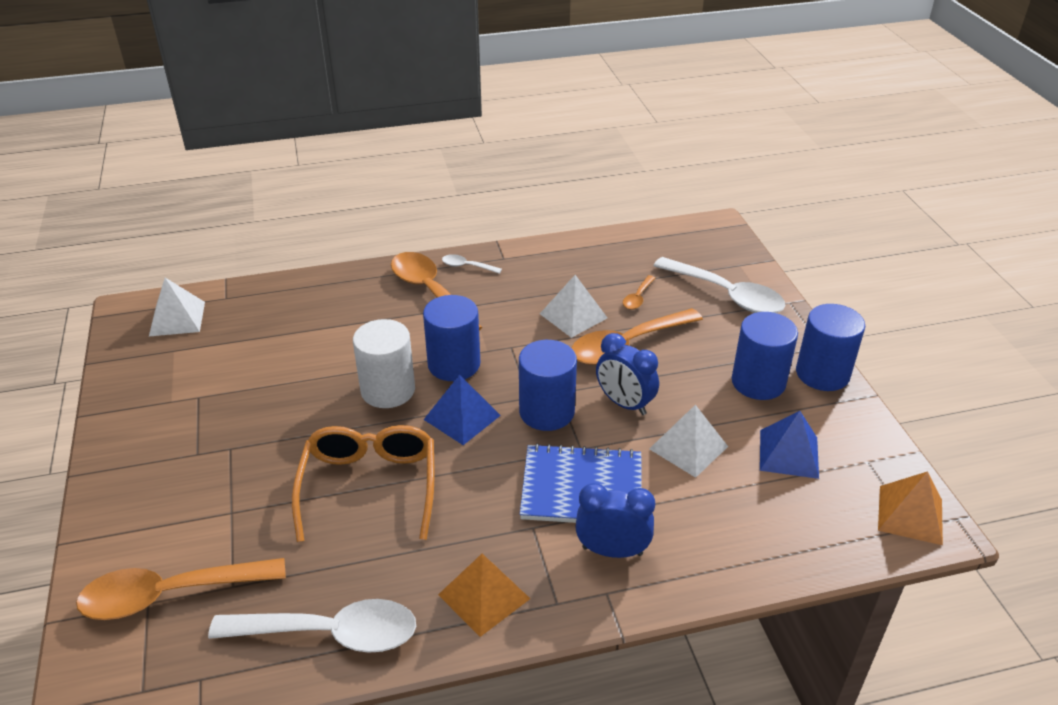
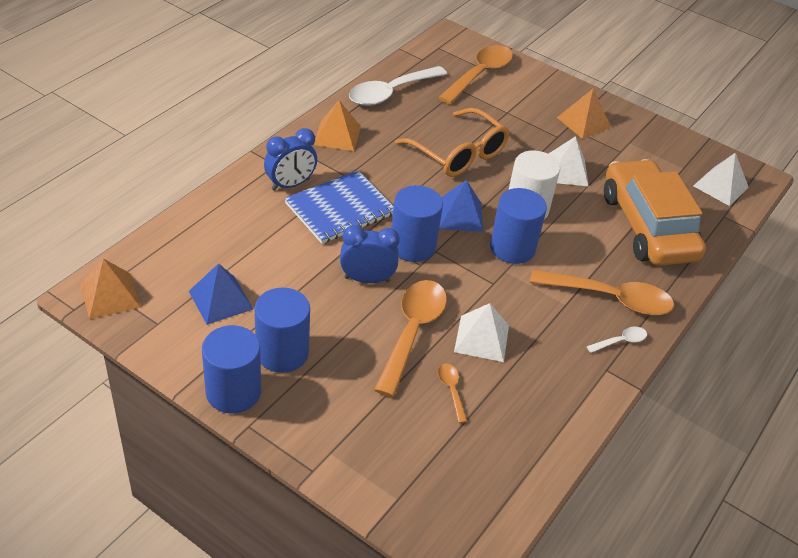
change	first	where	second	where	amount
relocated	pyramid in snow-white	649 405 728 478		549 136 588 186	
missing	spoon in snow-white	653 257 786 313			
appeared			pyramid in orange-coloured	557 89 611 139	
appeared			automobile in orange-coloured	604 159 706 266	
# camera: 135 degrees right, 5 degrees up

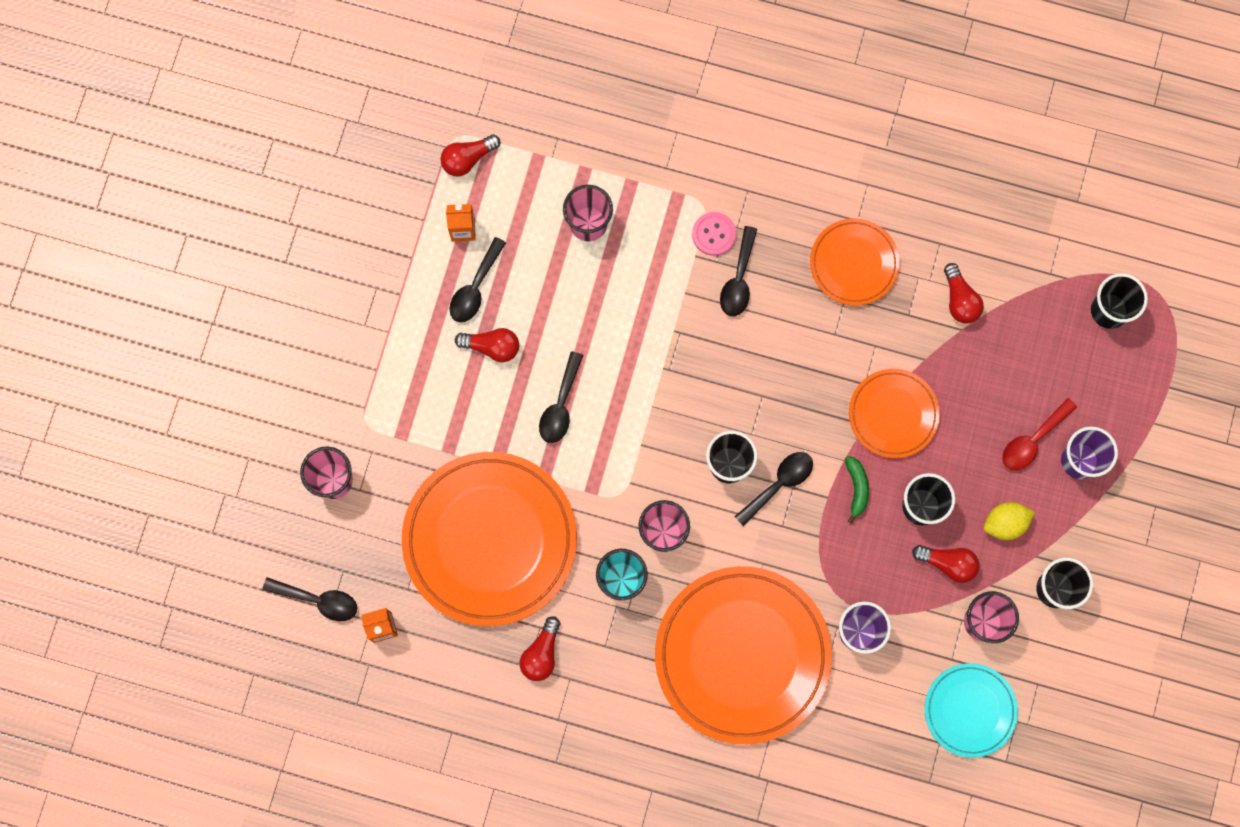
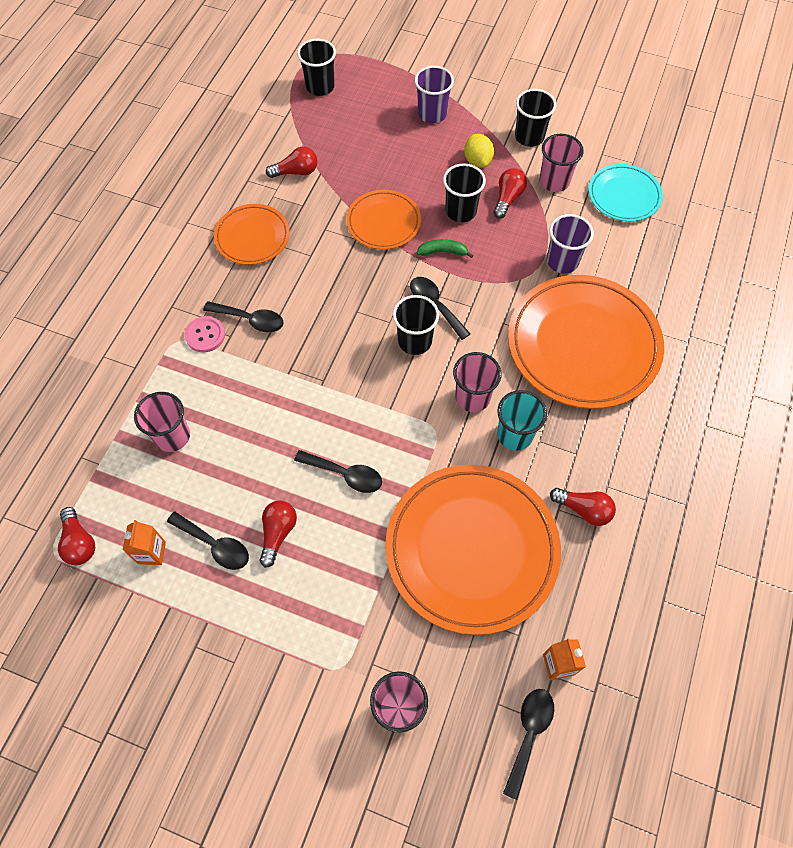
change	first	where	second	where	amount
missing	spoon in red	1002 398 1077 471			
# camera: 85 degrees left, 15 degrees down

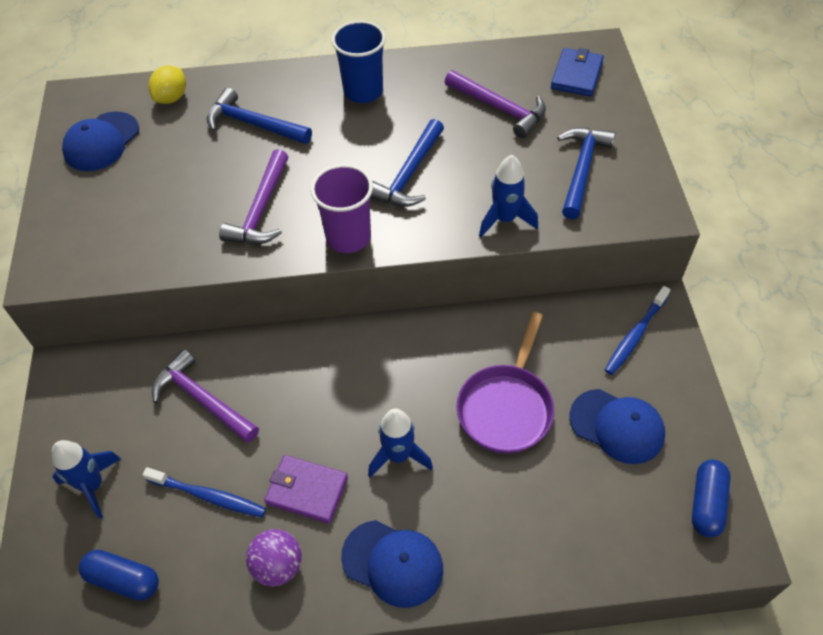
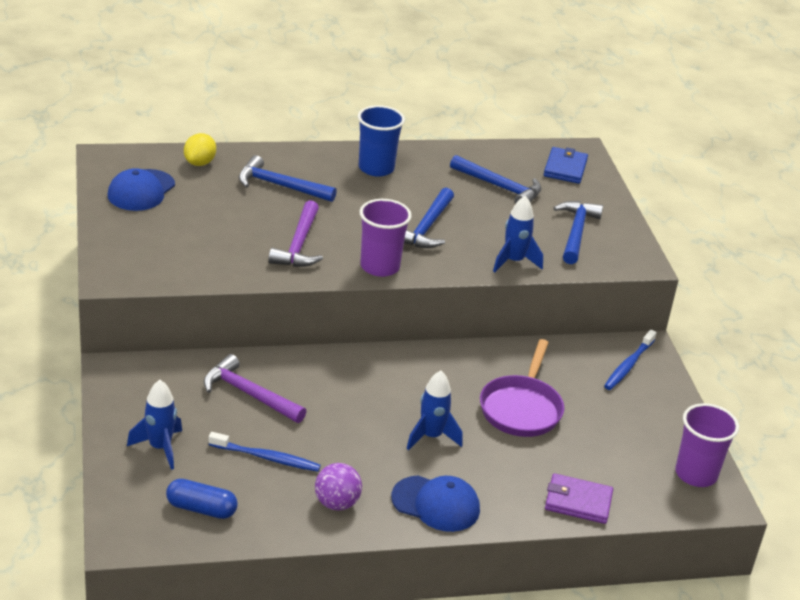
change	first	where	second	where	amount
relocated	wallet in royal purple	264 455 348 524		545 473 613 524	
colour	carpenter's hammer in royal purple	445 70 546 138	carpenter's hammer in royal blue	450 155 542 204	
missing	baseball cap in royal blue	569 389 665 464			
exchanged	pill in royal blue	692 460 731 537	beaker in royal purple	675 403 739 487	
# camera: 10 degrees left, 20 degrees down

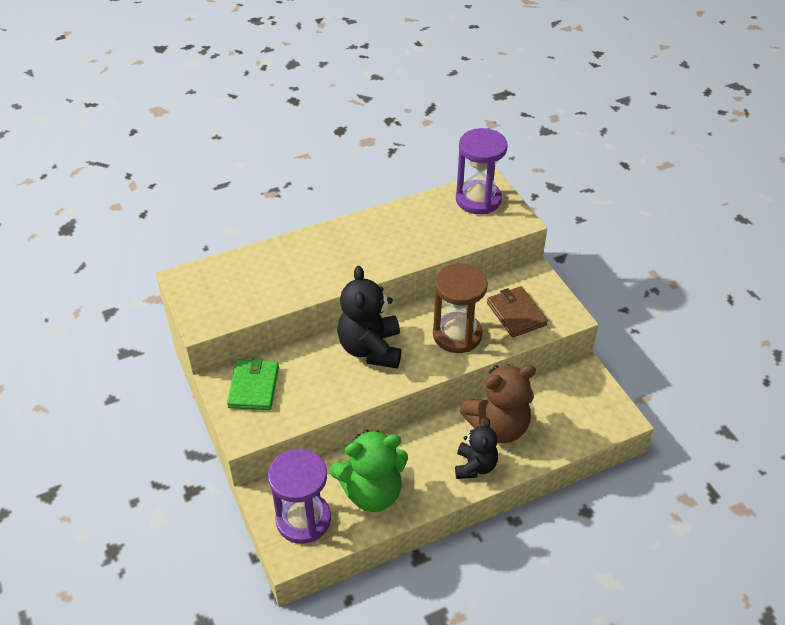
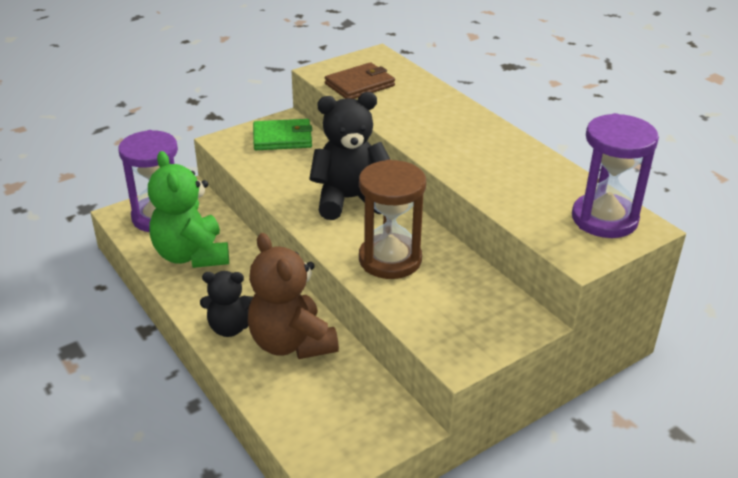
change	first	where	second	where	amount
relocated	wallet in russet	487 286 548 337		325 62 395 99	
# camera: 80 degrees right, 10 degrees down

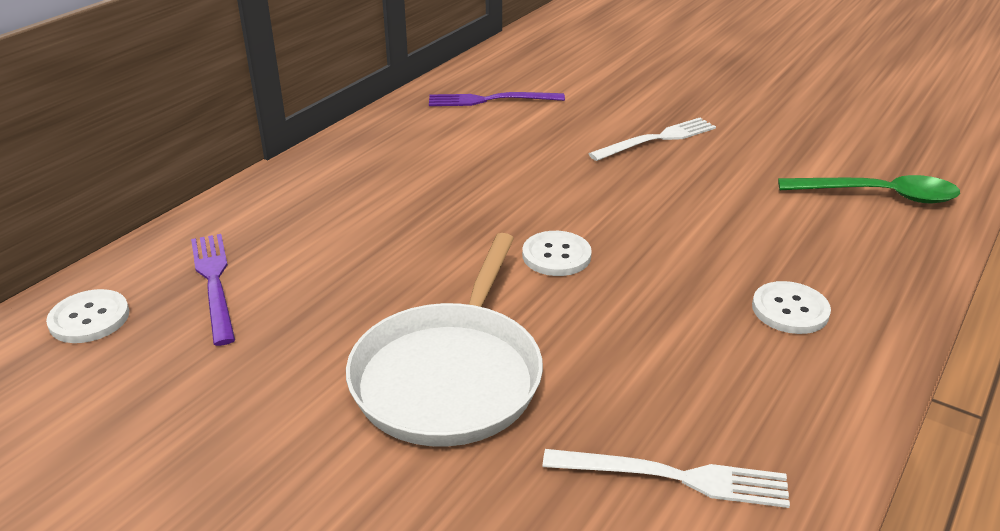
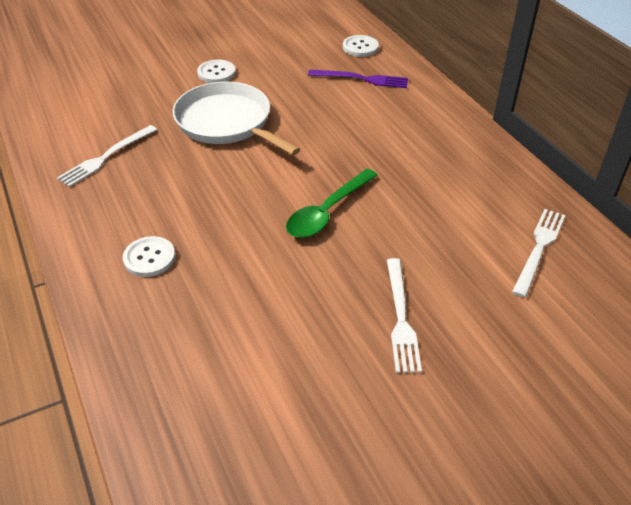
change	first	where	second	where	amount
colour	fork in royal purple	429 92 565 106	fork in snow-white	512 209 565 298	
relocated	shirt button in snow-white	522 231 592 276		197 60 236 83	
relocated	spoon in leaf-green	778 175 960 203		286 169 378 238	
# camera: 120 degrees right, 10 degrees up

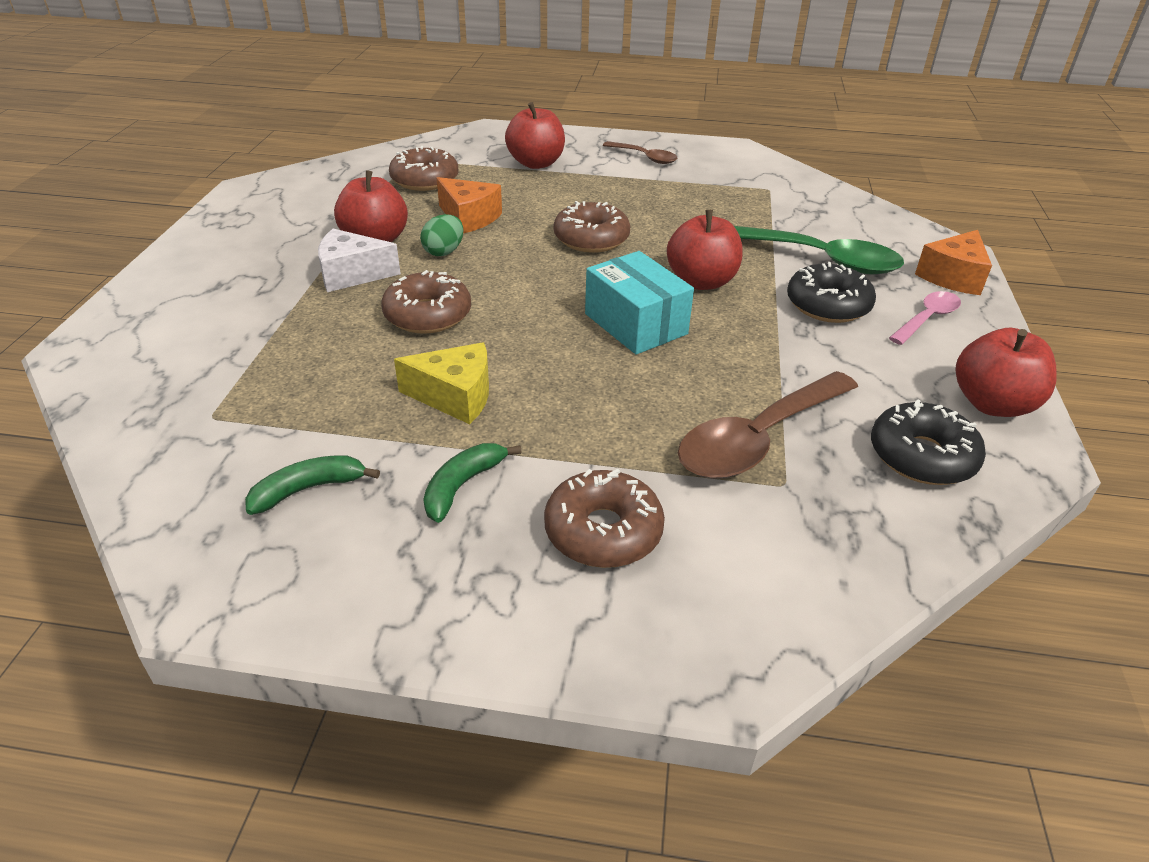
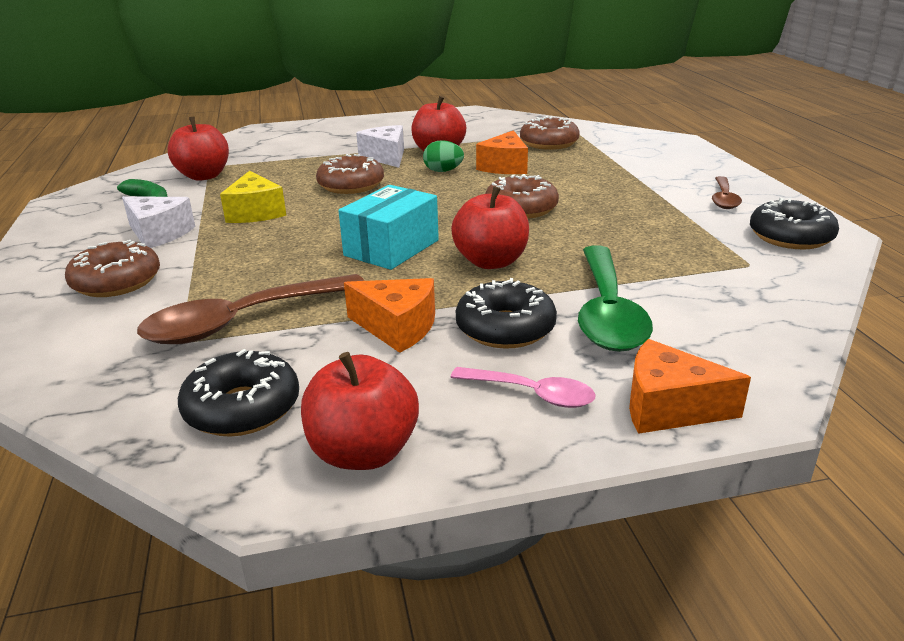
change	first	where	second	where	amount
exchanged	banana fruit in leaf-green	423 443 522 523	piece of cheese in snow-white	122 196 195 248	
relocated	apple fruit in red	505 102 565 169		168 117 229 181	
spun	spoon in russet	678 371 858 479		137 274 364 344	60 degrees counterclockwise
appeared			piece of cheese in orange-coloured	344 278 435 353	
appeared			glazed donut in ebony	750 197 839 249	
# camera: 70 degrees right, 10 degrees down

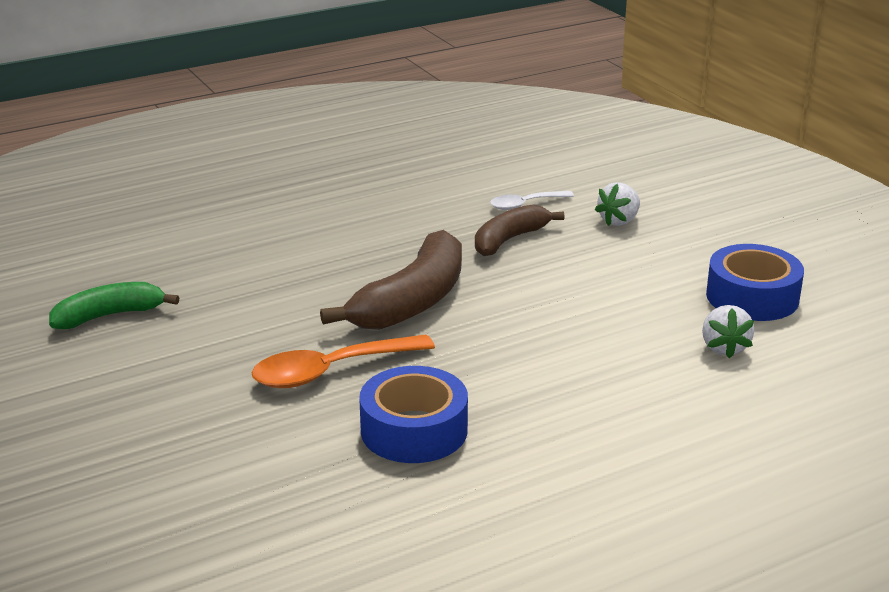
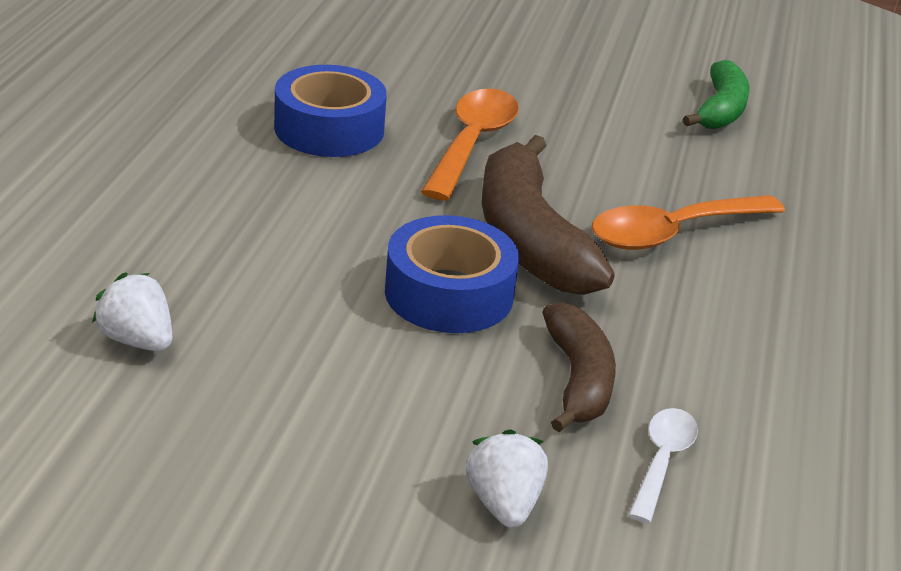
change	first	where	second	where	amount
relocated	sticky tape in royal blue	706 244 804 321		385 215 519 333	
appeared			spoon in orange-coloured	592 195 785 250	
# camera: 130 degrees right, 5 degrees up

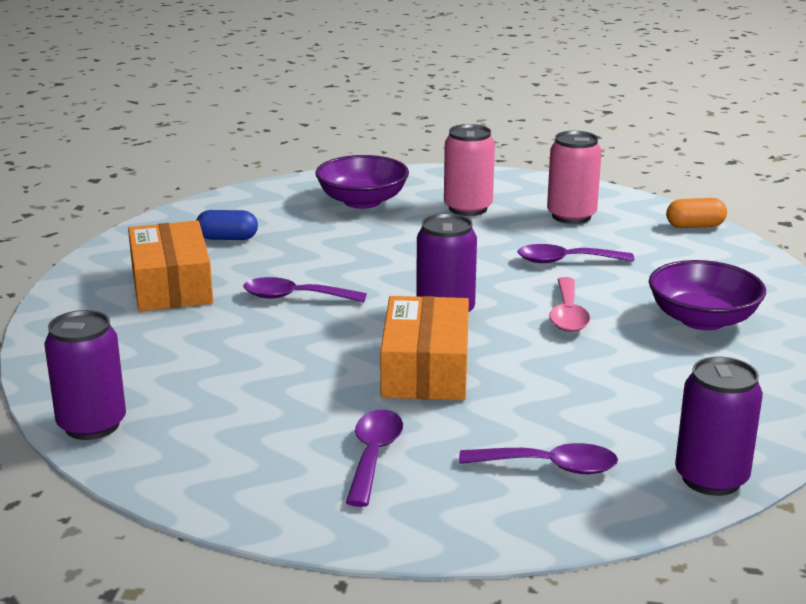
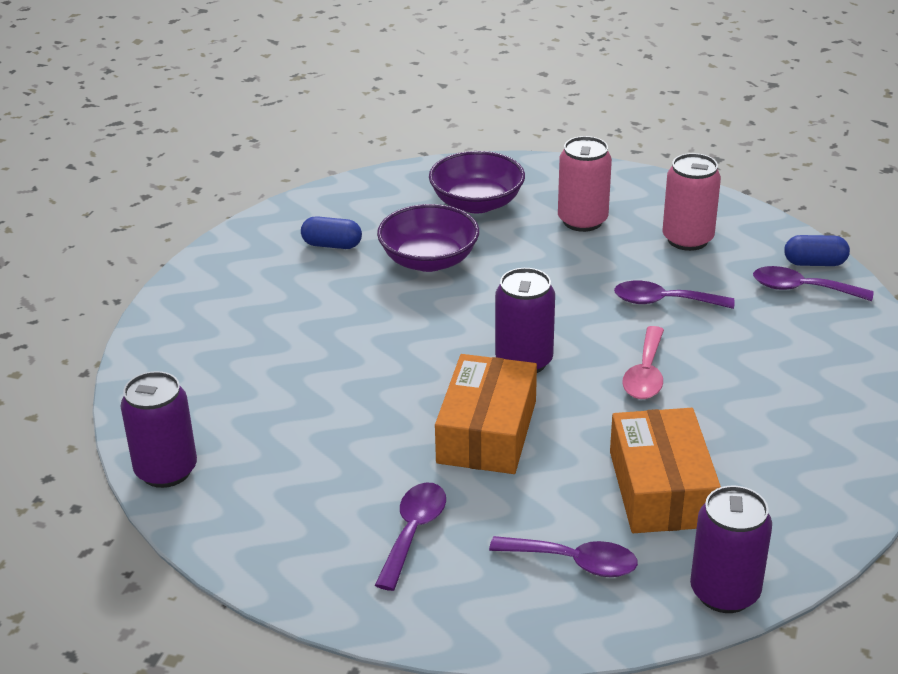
change	first	where	second	where	amount
relocated	package in orange-coloured	128 220 213 311		610 408 721 533	
relocated	spoon in royal purple	243 277 367 302		753 266 874 301	
relocated	bowl in royal purple	649 260 766 330		377 204 479 272	
colour	pill in orange-coloured	666 198 727 228	pill in royal blue	784 235 850 266	
# camera: 10 degrees right, 10 degrees up

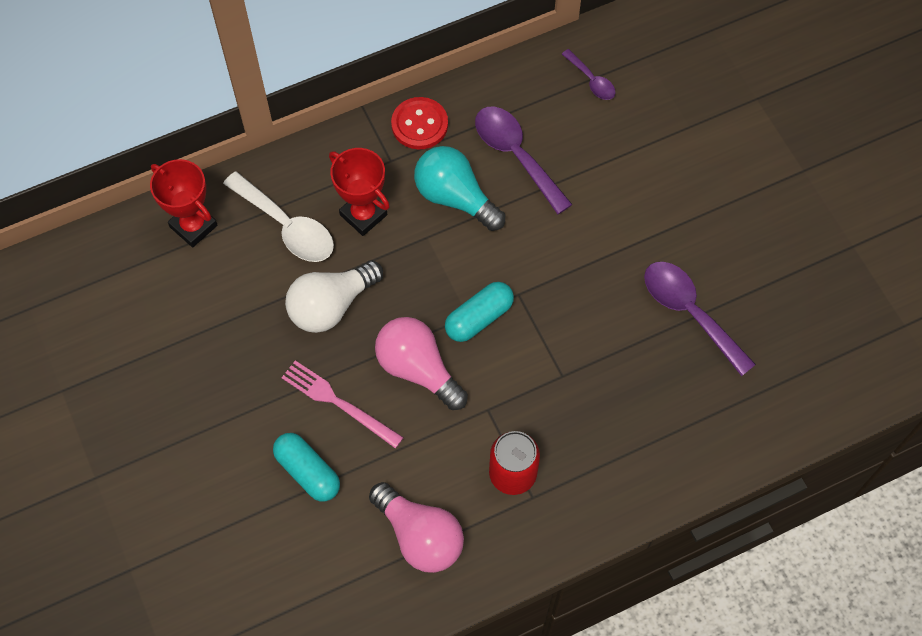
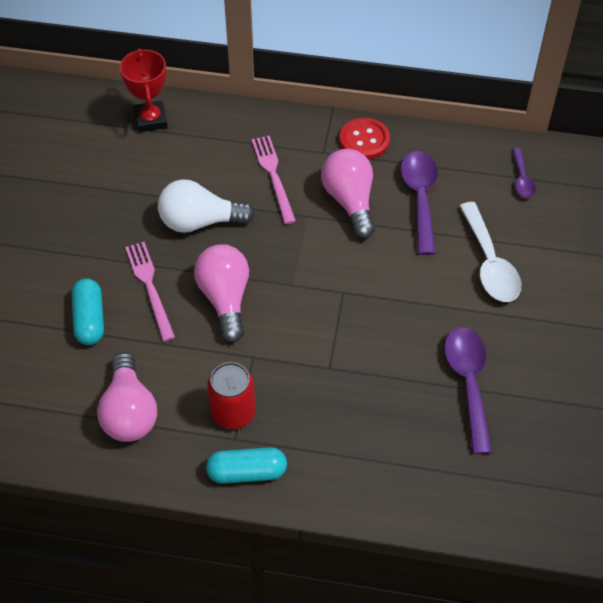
change	first	where	second	where	amount
relocated	spoon in snow-white	223 171 334 262		460 202 521 302	
exchanged	trophy in red	329 148 390 236	fork in rosy	252 136 296 224	
colour	light bulb in teal	414 146 505 231	light bulb in rosy	321 149 375 239	
relocated	pill in teal	445 282 514 342		206 447 287 484	
# camera: 35 degrees right, 10 degrees down

